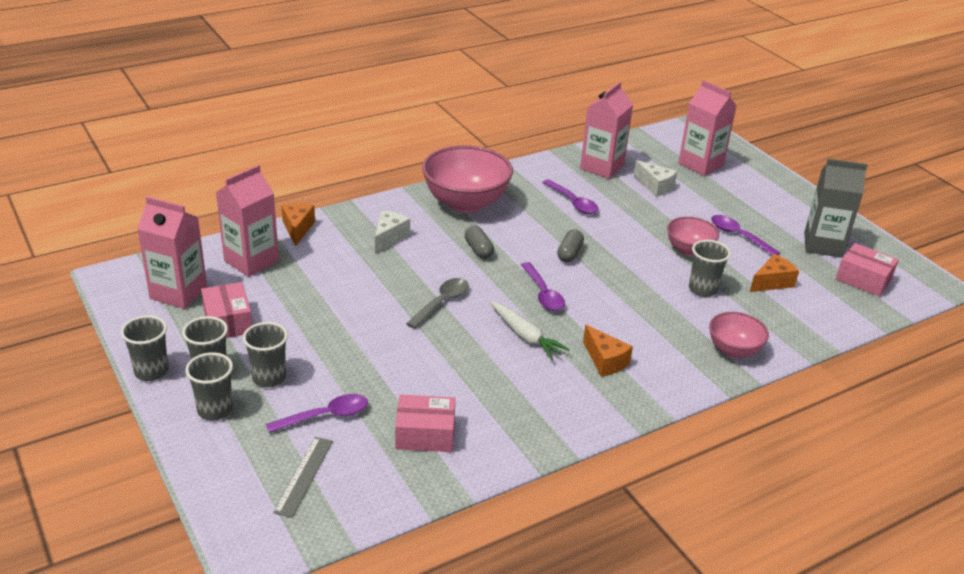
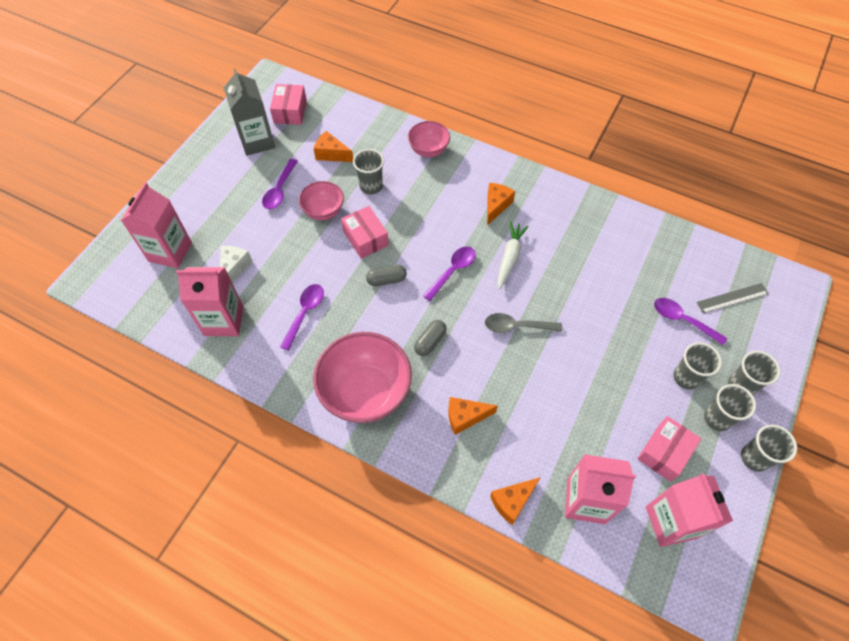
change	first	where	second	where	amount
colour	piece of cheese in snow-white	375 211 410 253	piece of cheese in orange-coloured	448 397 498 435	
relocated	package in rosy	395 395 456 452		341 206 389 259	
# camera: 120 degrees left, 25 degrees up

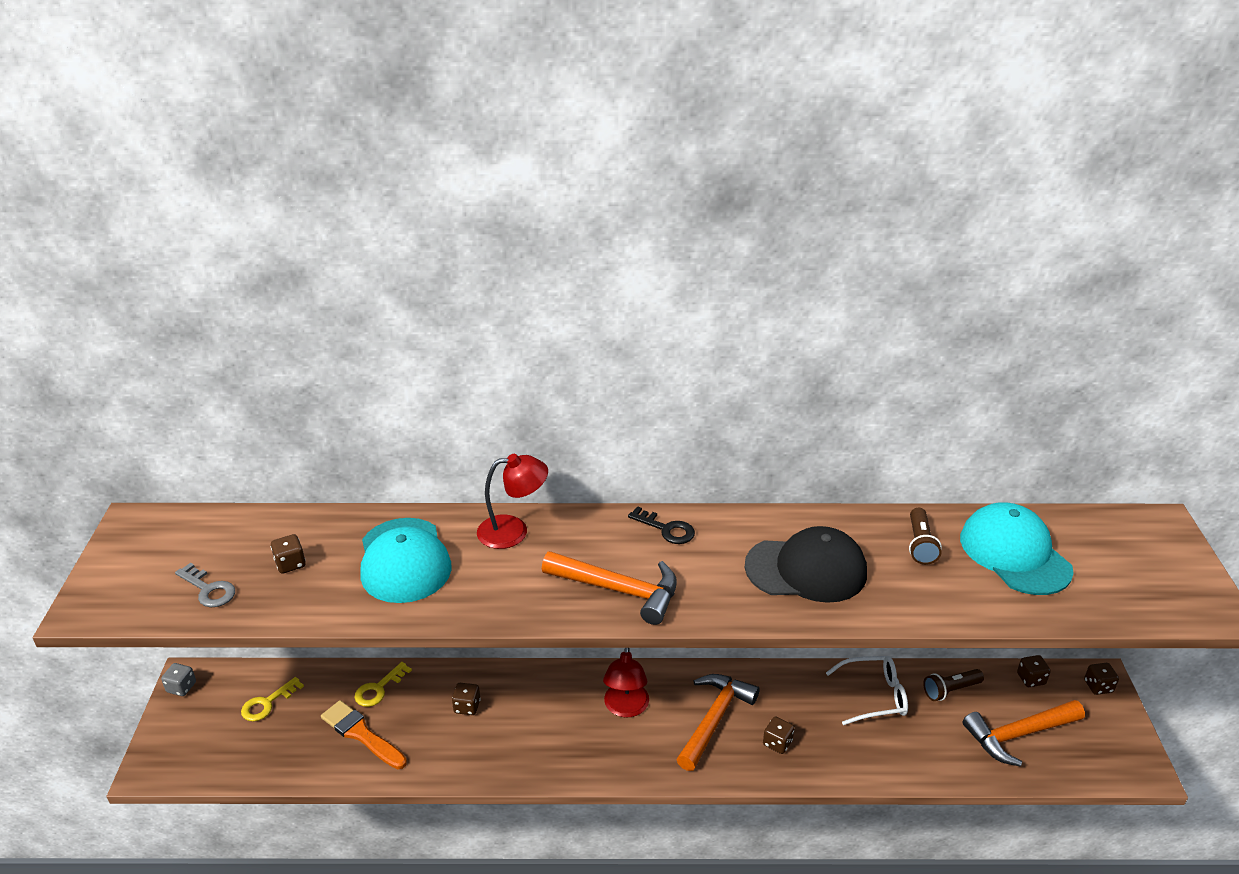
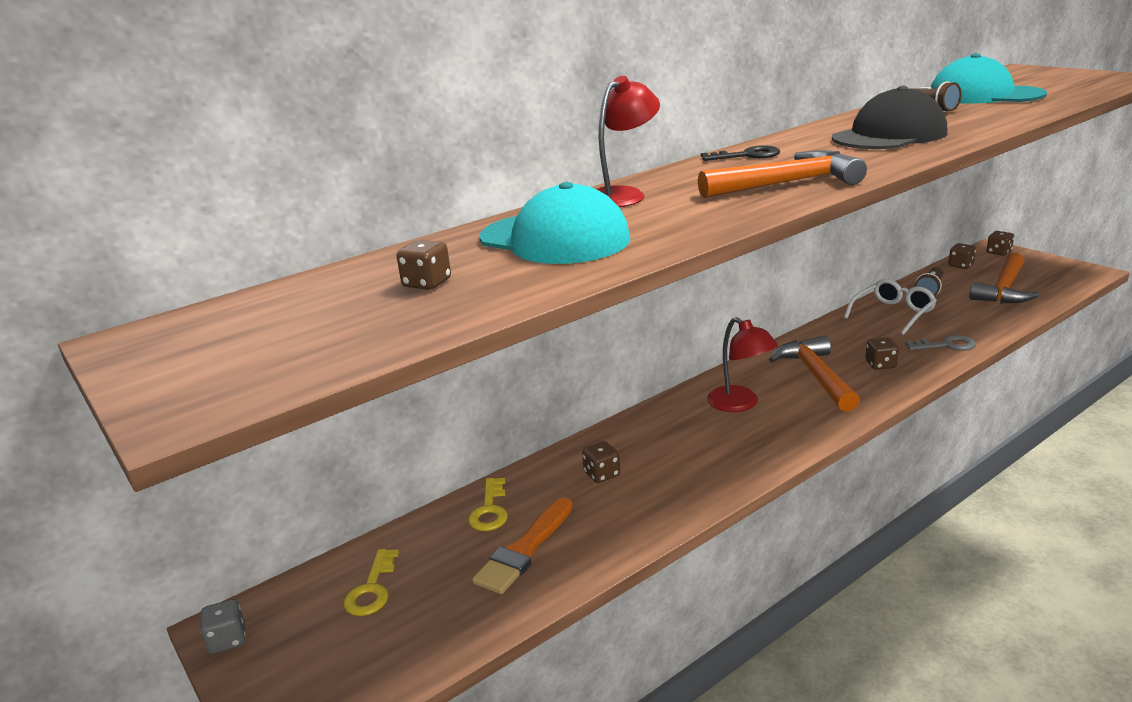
change	first	where	second	where	amount
relocated	door key in grey	175 563 235 607		905 335 976 351	
spun	paint brush in orange-coloured	321 700 407 769		472 497 573 594	60 degrees counterclockwise
# camera: 35 degrees left, 10 degrees down

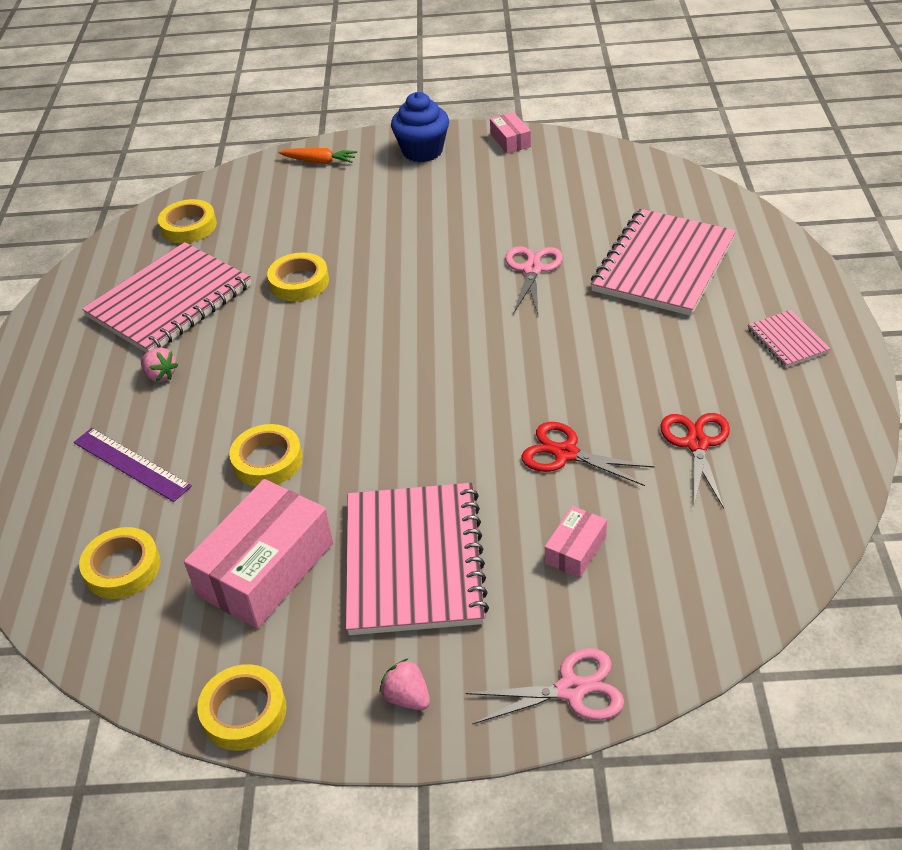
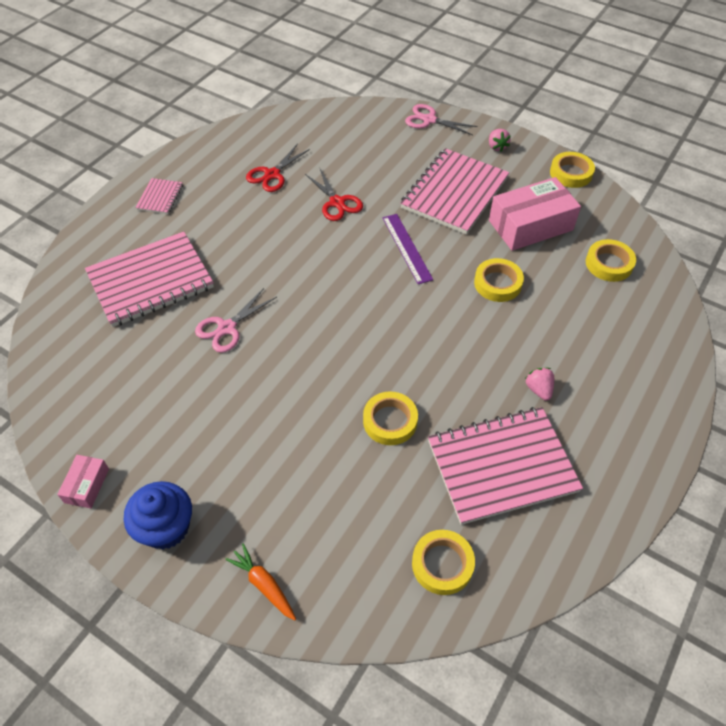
change	first	where	second	where	amount
relocated	straightedge in royal purple	74 428 192 502		383 214 433 284	
missing	package in rosy	545 506 607 578			
# camera: 150 degrees left, 10 degrees up

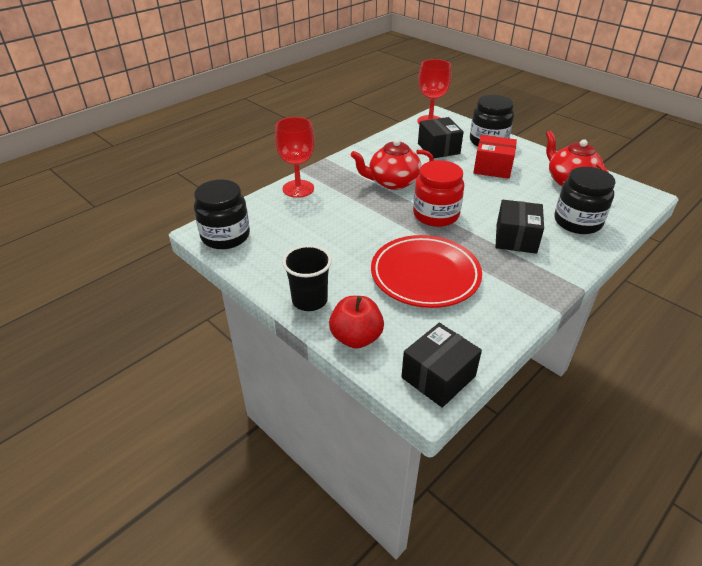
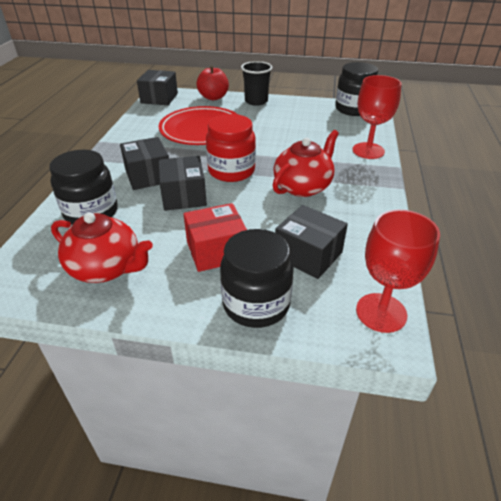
change	first	where	second	where	amount
appeared			package in ebony	158 156 207 211	
# camera: 145 degrees right, 0 degrees up

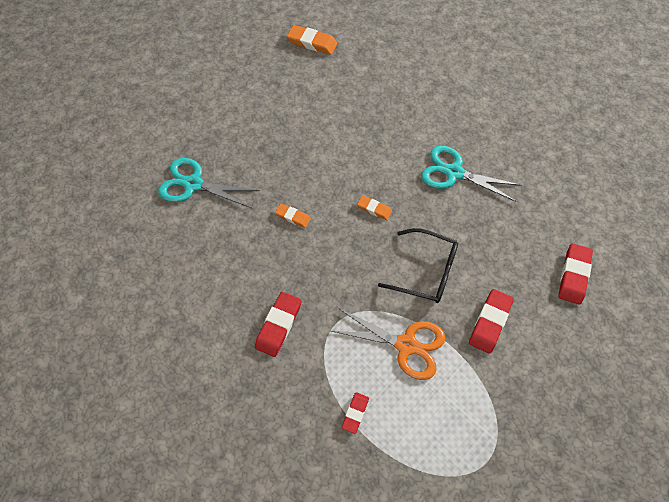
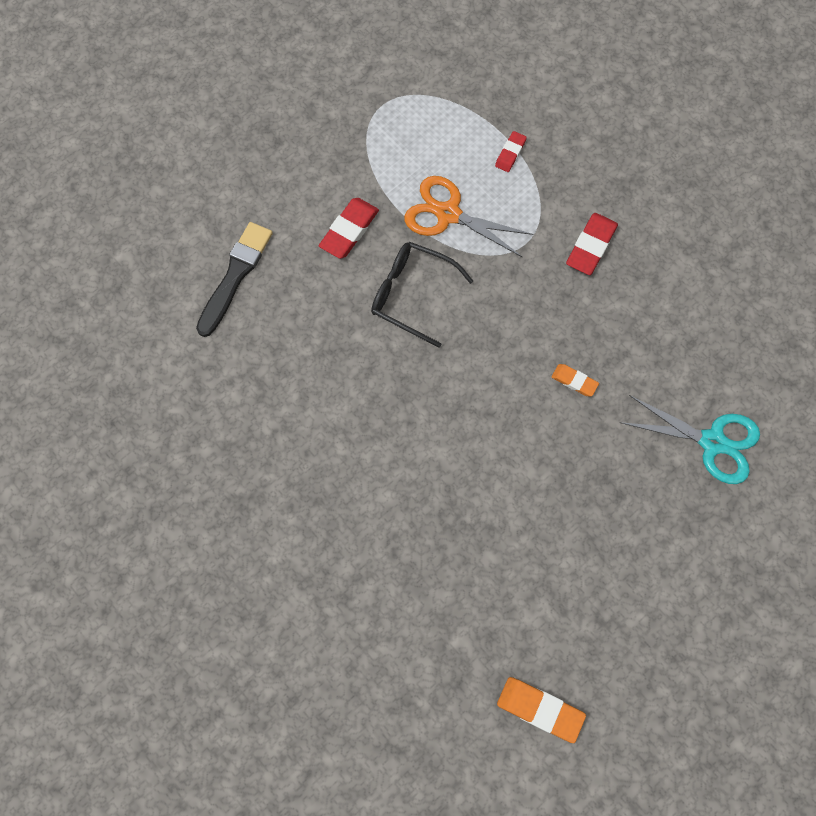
change	first	where	second	where	amount
missing	pencil eraser in orange-coloured	357 196 392 220			
missing	pair of scissors in teal	421 146 522 202			
exchanged	pencil eraser in red	558 243 593 304	paint brush in ebony	196 222 273 337	
# camera: 175 degrees left, 10 degrees up

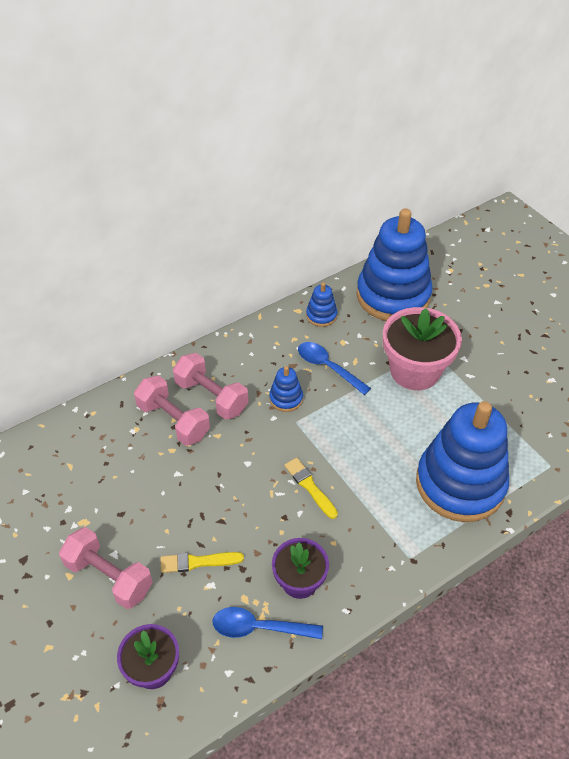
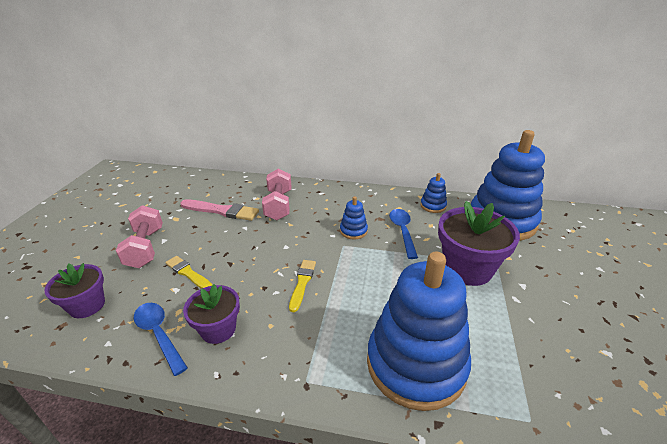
change	first	where	second	where	amount
missing	free weight in rosy	173 353 248 420			
colour	potted plant in rosy	383 307 462 390	potted plant in royal purple	438 201 520 286	
appeared			paint brush in rosy	181 199 259 221	
# camera: 45 degrees right, 15 degrees down

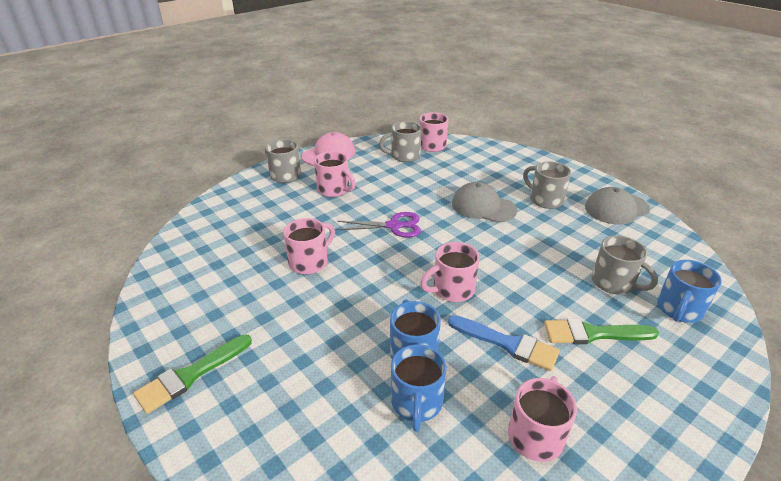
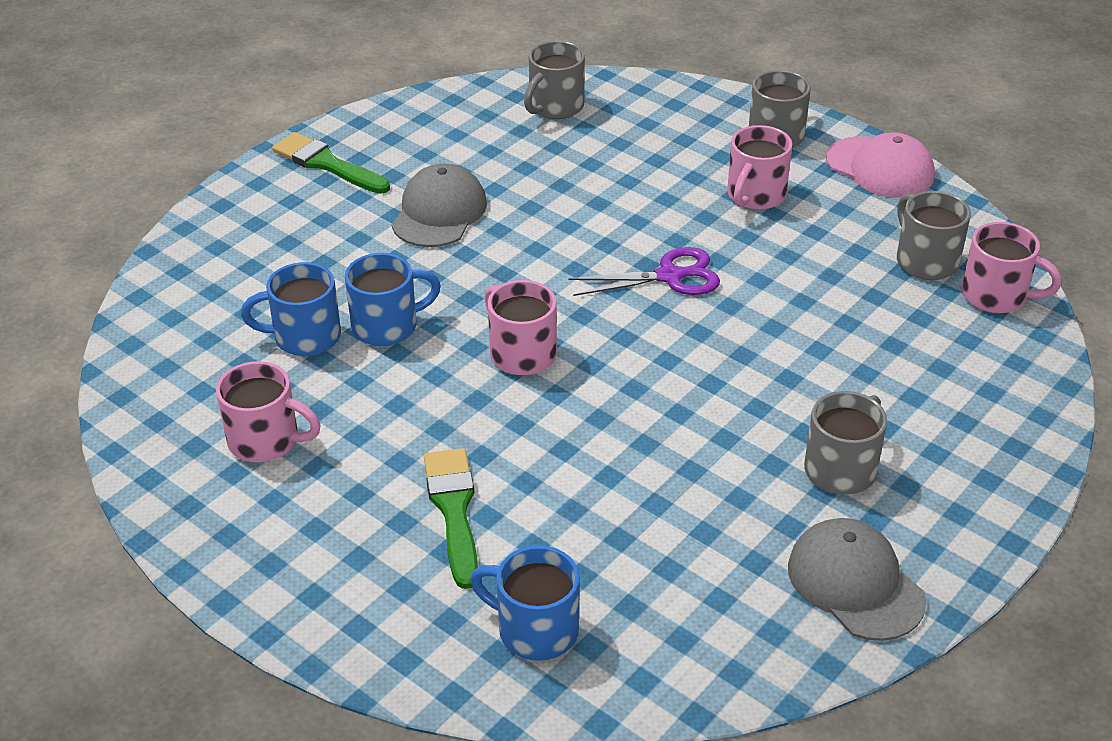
change	first	where	second	where	amount
missing	coffee mug in rosy	283 218 335 274			
spun	pair of scissors in royal purple	336 212 421 237		568 247 720 296	90 degrees counterclockwise
missing	paint brush in royal blue	448 315 560 371			
relocated	baseball cap in grey	452 182 517 223		391 163 487 247	
relocated	coffee mug in grey	592 235 658 294		524 41 585 119	
# camera: 80 degrees right, 5 degrees up

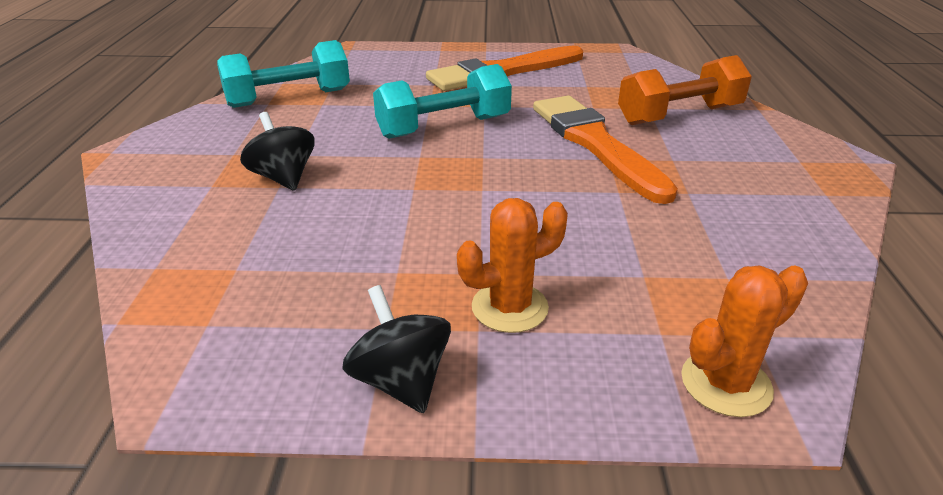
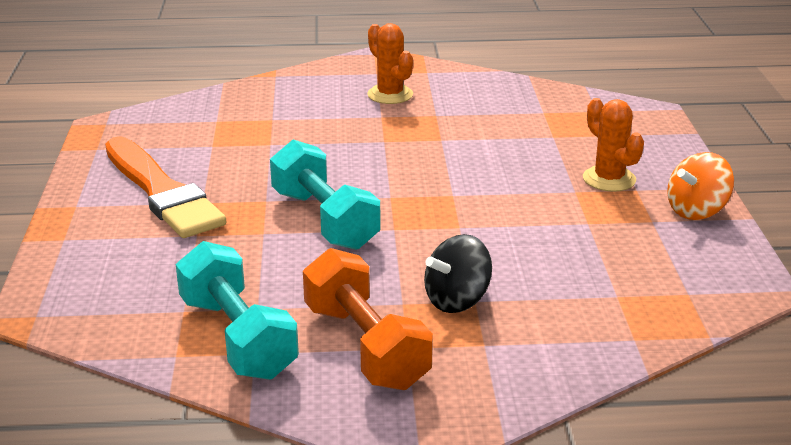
change	first	where	second	where	amount
colour	spinning top in ebony	342 285 451 413	spinning top in orange-coloured	667 152 734 220	
missing	paint brush in orange-coloured	533 96 678 204			
relocated	free weight in orange-coloured	618 55 752 125		303 248 433 390	
relocated	cactus in orange-coloured	681 266 808 417		367 23 413 104	
# camera: 95 degrees left, 5 degrees down

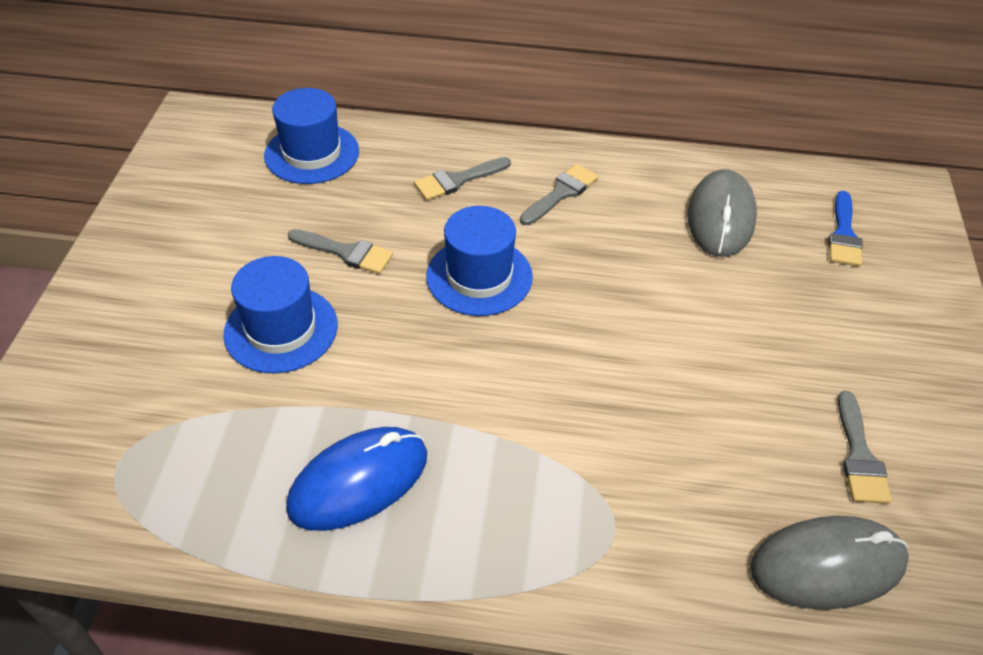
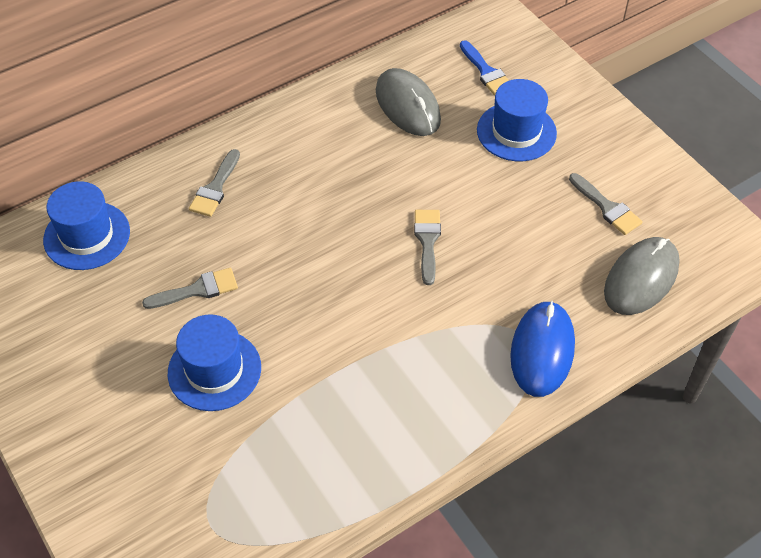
change	first	where	second	where	amount
relocated	mouse in royal blue	286 427 427 531		510 300 575 397	
relocated	tall hat in royal blue	426 206 533 316		477 79 557 161	
relocated	paint brush in grey	520 164 598 225		414 210 441 285	
# camera: 40 degrees left, 5 degrees up

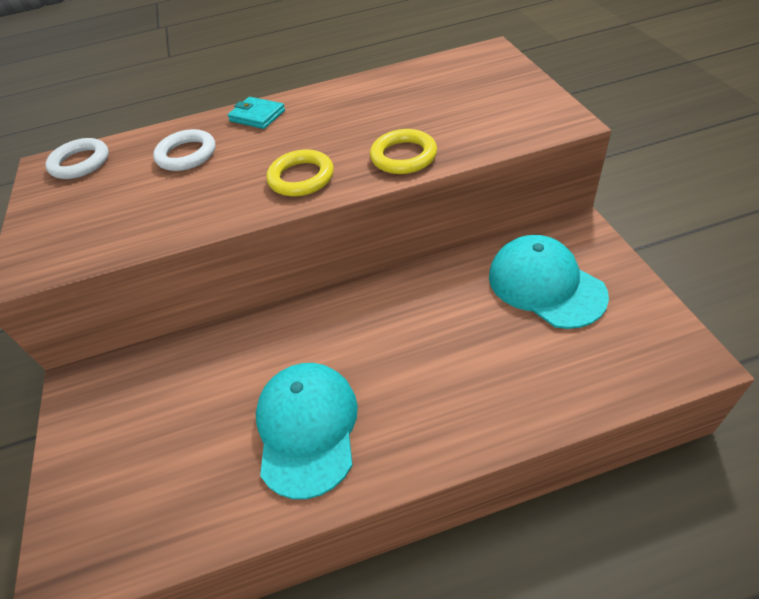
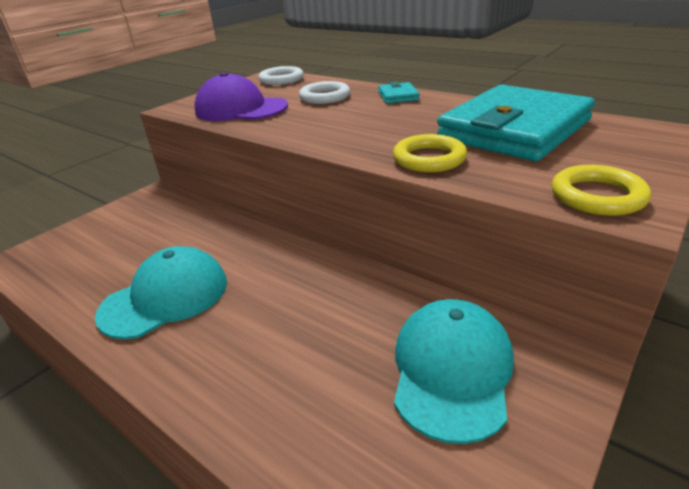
change	first	where	second	where	amount
relocated	torus in golden	266 150 334 196		552 165 651 216	
appeared			baseball cap in royal purple	194 72 288 121	
appeared			wallet in teal	437 85 595 161	
# camera: 50 degrees right, 15 degrees down

